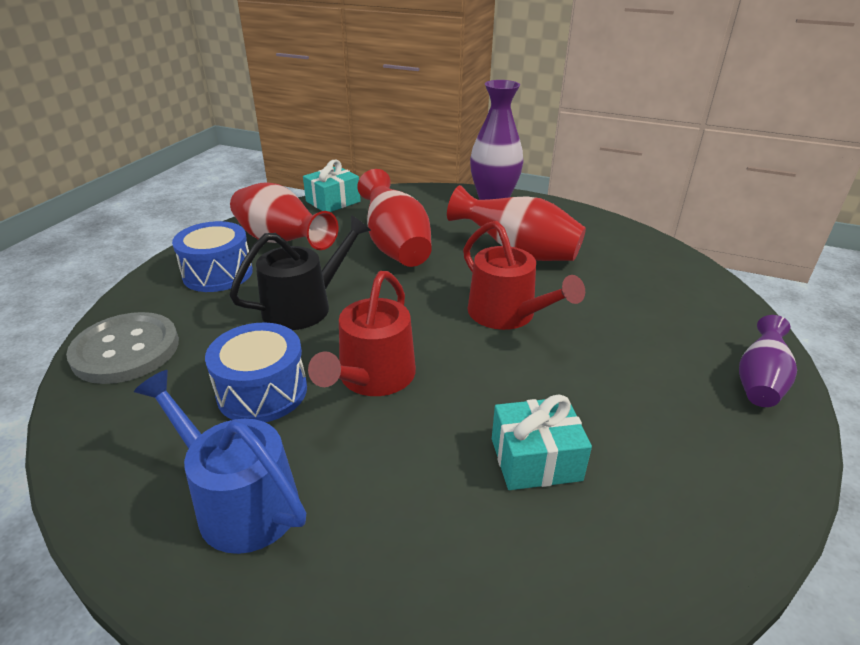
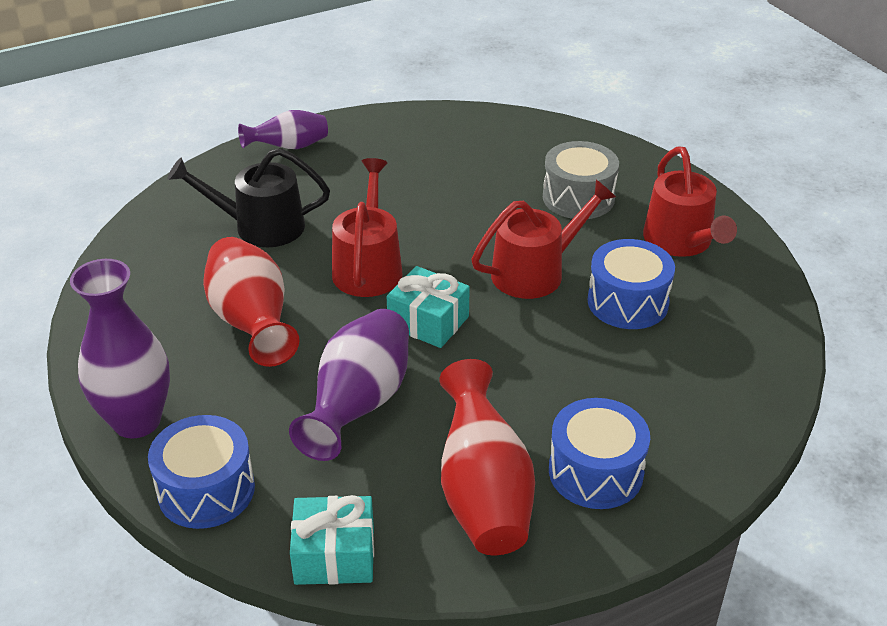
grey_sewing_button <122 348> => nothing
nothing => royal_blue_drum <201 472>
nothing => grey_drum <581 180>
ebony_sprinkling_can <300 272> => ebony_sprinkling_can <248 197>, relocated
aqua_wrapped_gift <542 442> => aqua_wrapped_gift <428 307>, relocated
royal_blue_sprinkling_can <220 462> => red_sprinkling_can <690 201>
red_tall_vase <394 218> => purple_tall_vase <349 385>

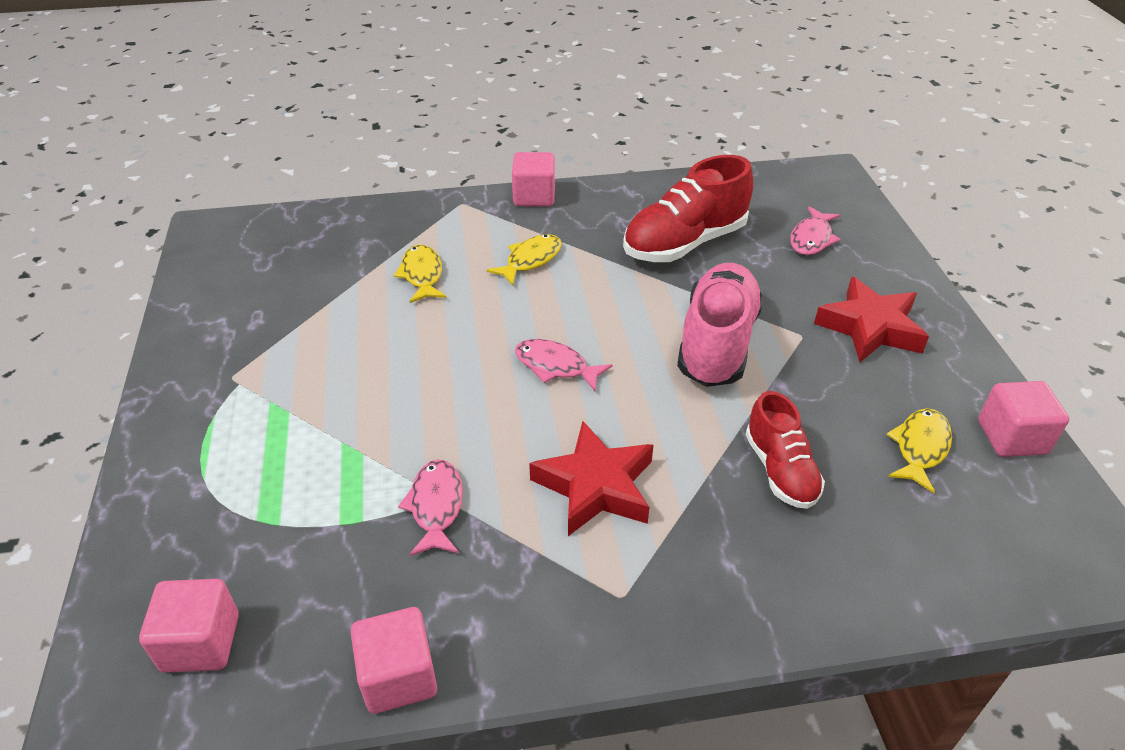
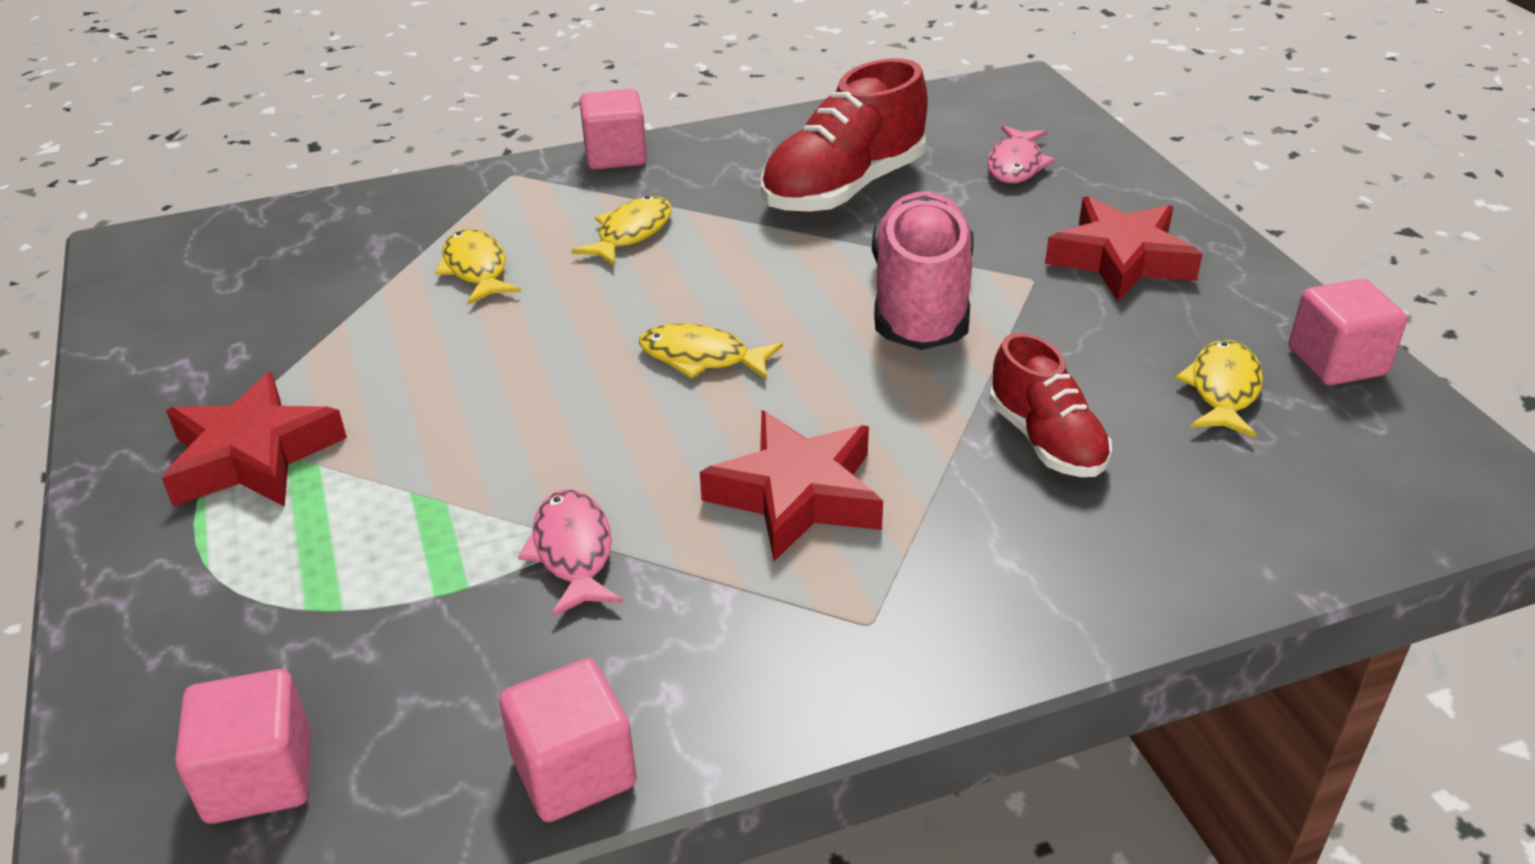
nothing => red_star <254 439>
rosy_fish <563 365> => bright_yellow_fish <711 352>

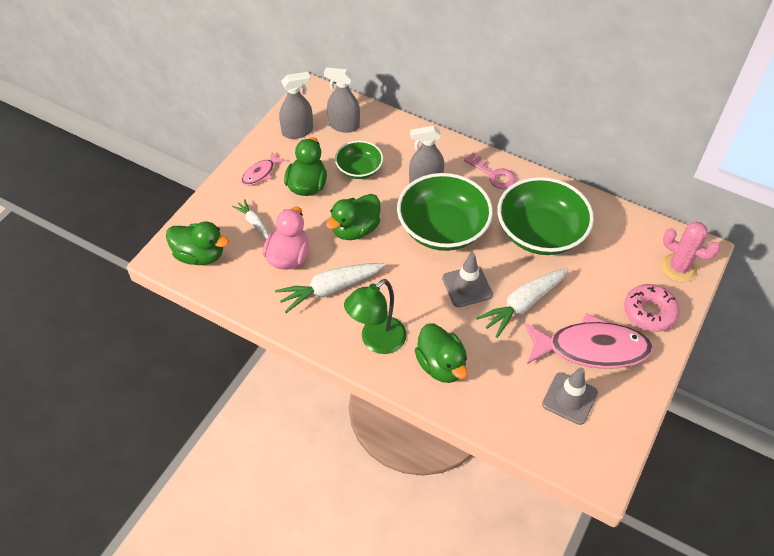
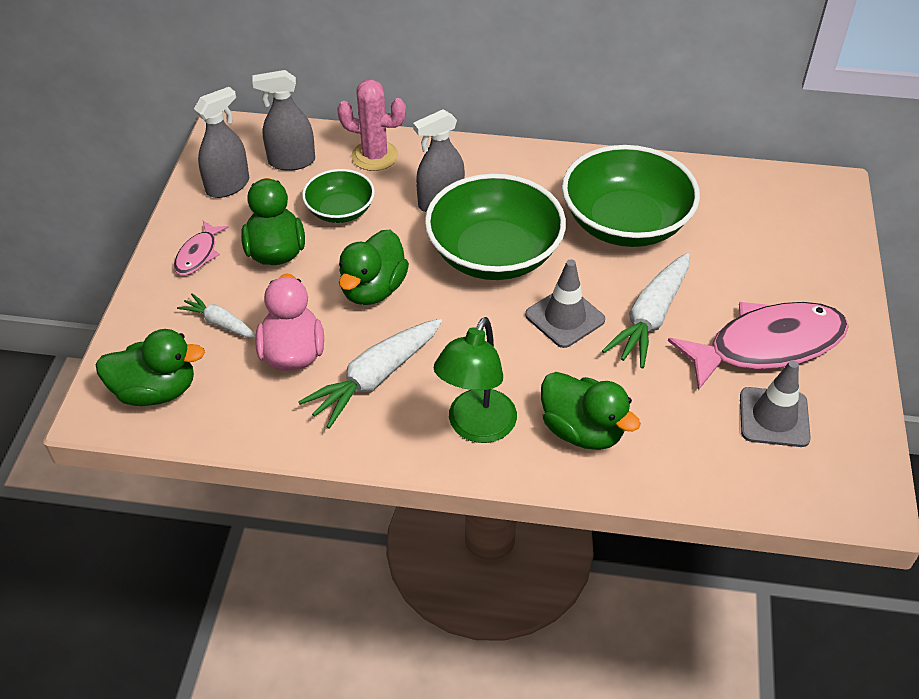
rosy_key <490 171> => nothing
rosy_glazed_donut <652 308> => nothing
rosy_prickly_plant <690 251> => rosy_prickly_plant <371 125>, relocated

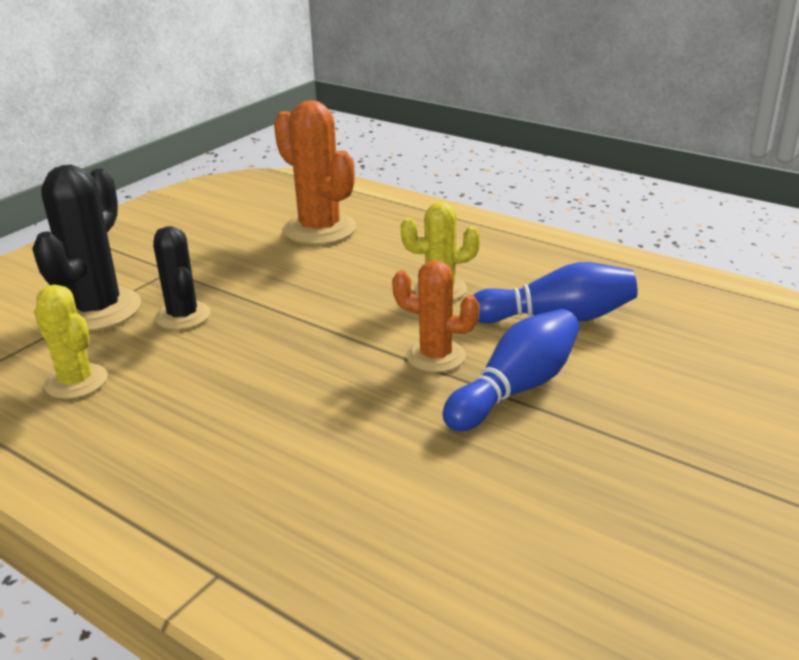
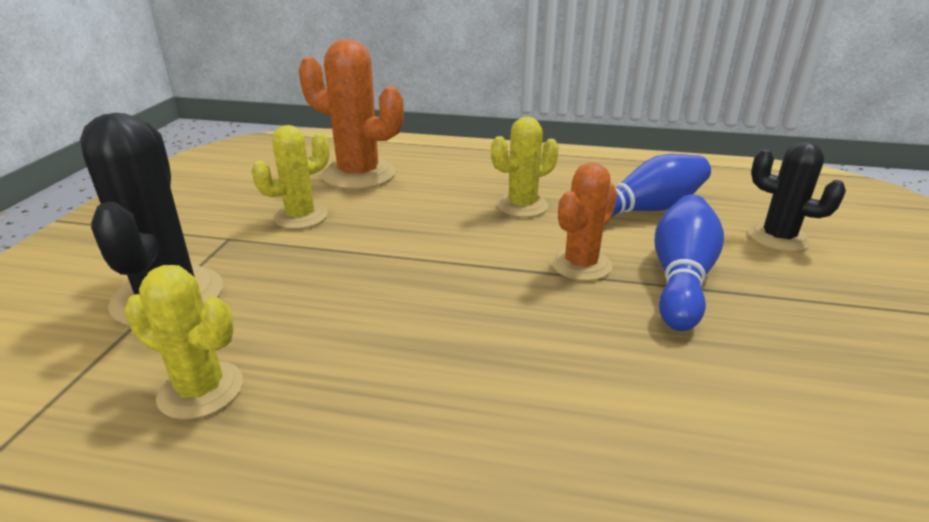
nothing => bright_yellow_prickly_plant <291 177>
ebony_prickly_plant <182 278> => ebony_prickly_plant <797 197>, relocated
bright_orange_prickly_plant <436 316> => bright_orange_prickly_plant <584 221>, 45 degrees counterclockwise

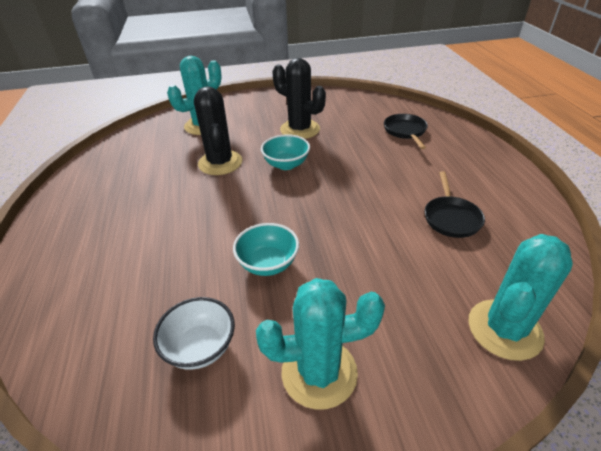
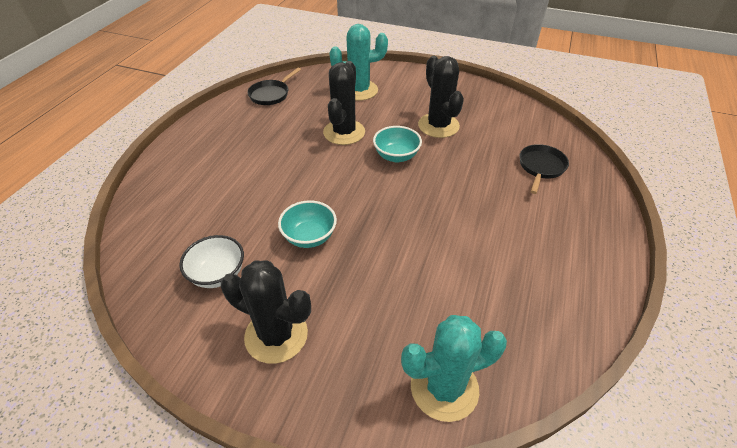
ebony_frying_pan <455 204> => ebony_frying_pan <274 86>, relocated
aqua_prickly_plant <320 344> => ebony_prickly_plant <266 312>

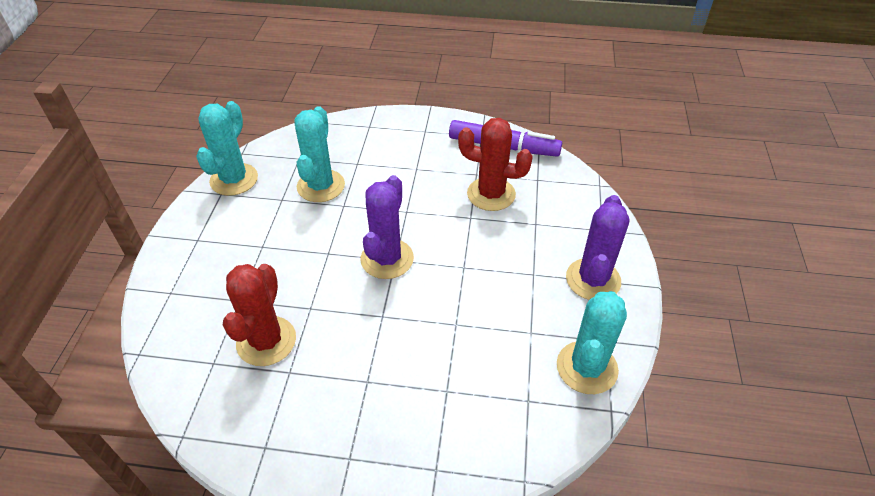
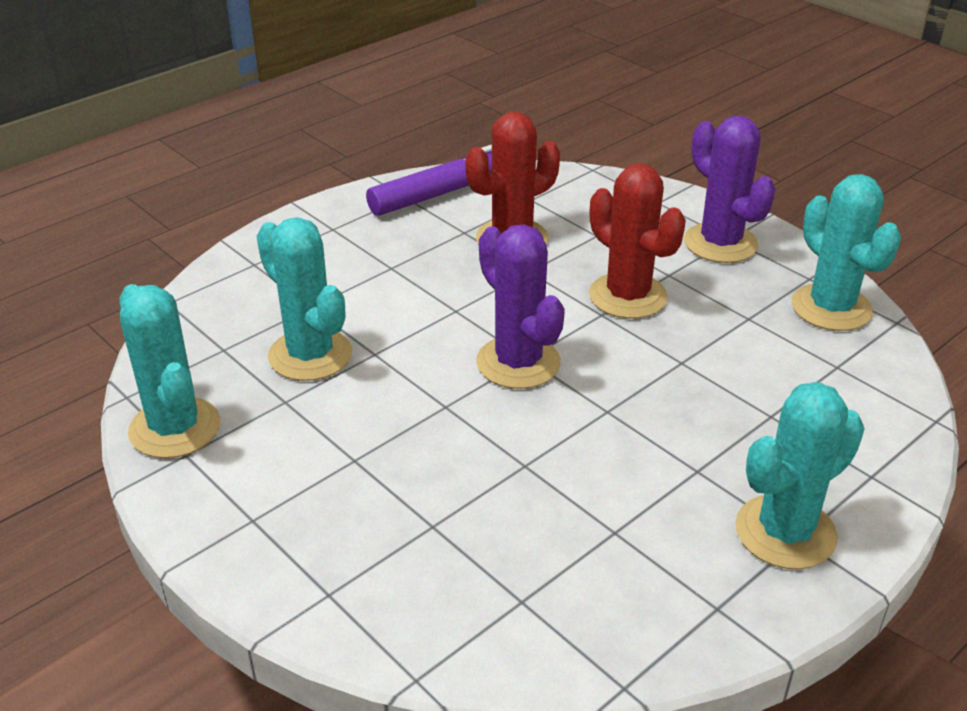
nothing => aqua_prickly_plant <800 475>
red_prickly_plant <259 315> => red_prickly_plant <637 241>, relocated

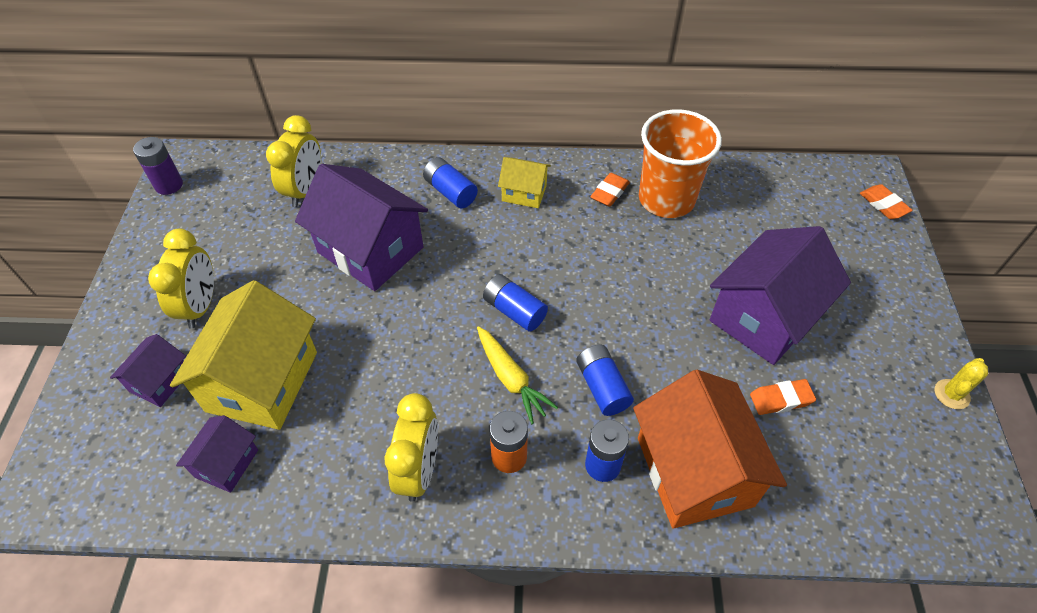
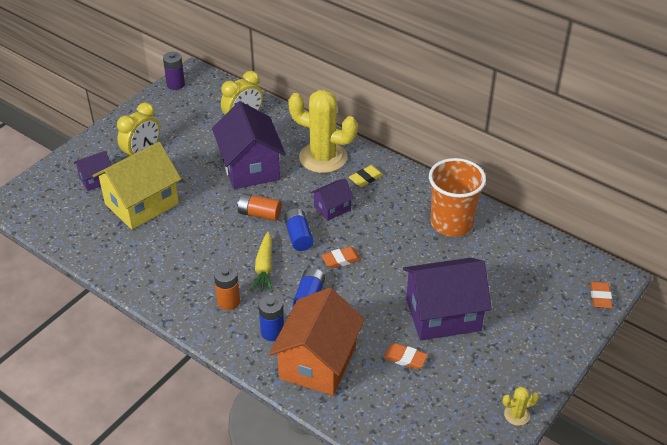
bright_yellow_clock <411 447> => nothing
nothing => bright_orange_battery <259 207>
purple_cottage <217 454> => purple_cottage <332 200>, relocated
bright_orange_eraser <610 190> => bright_orange_eraser <341 258>, relocated
royal_blue_battery <450 183> => bright_yellow_prickly_plant <323 131>
bright_yellow_cottage <524 182> => bright_yellow_eraser <366 176>

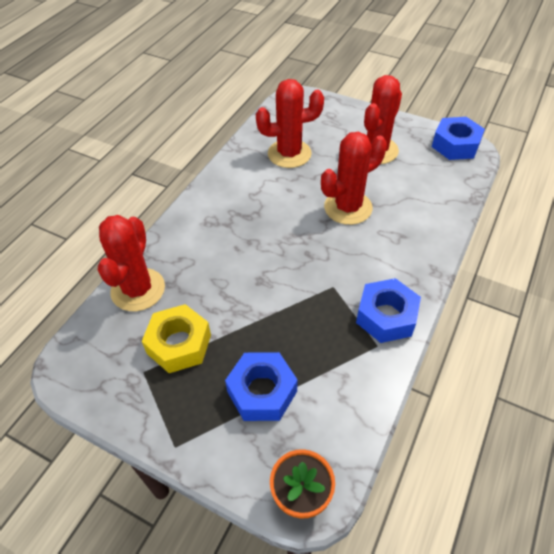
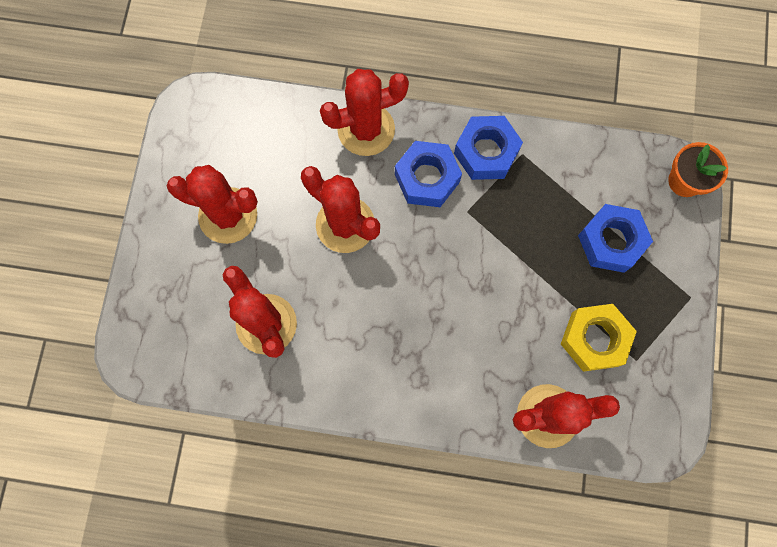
nothing => red_prickly_plant <364 112>
royal_blue_nut <458 138> => royal_blue_nut <428 174>, relocated

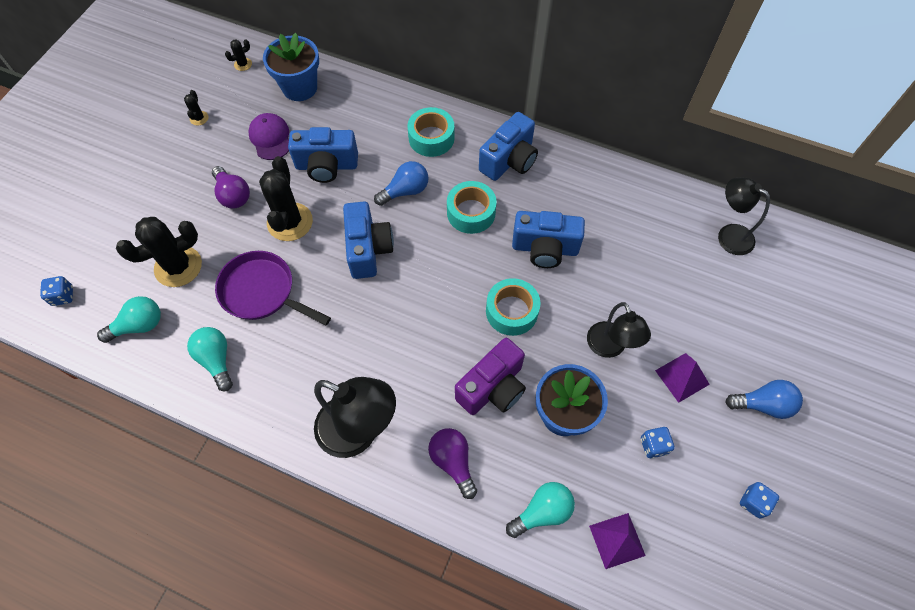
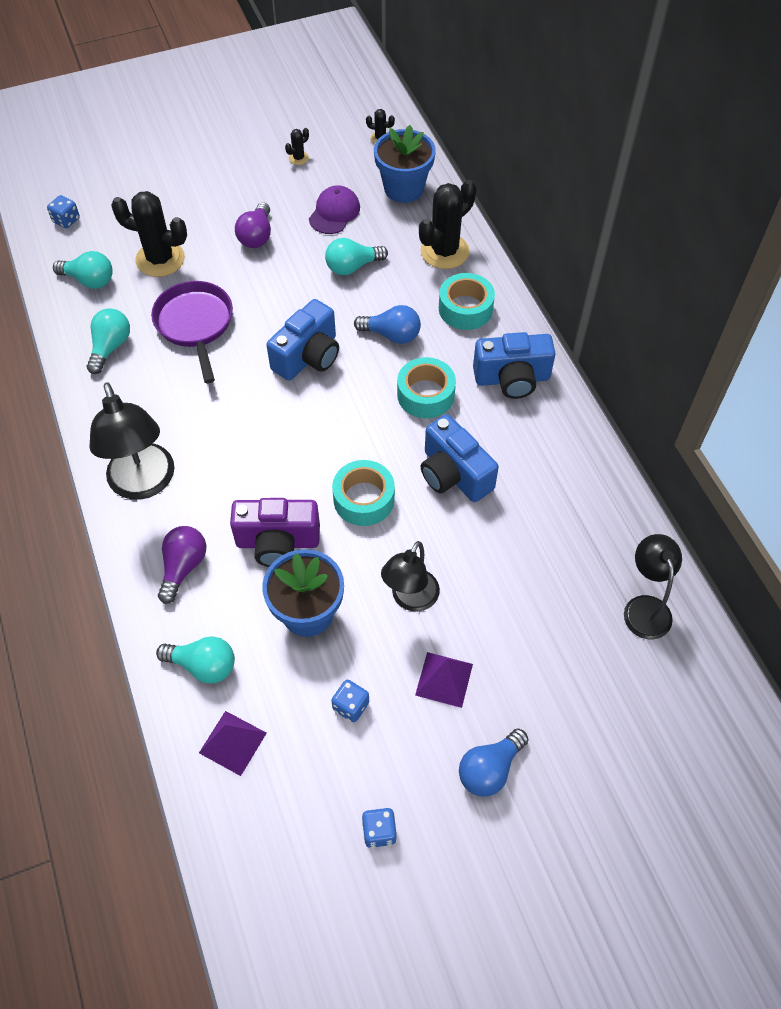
ebony_prickly_plant <286 198> => ebony_prickly_plant <447 224>, relocated
royal_blue_photo_camera <323 155> => aqua_bulb <356 256>
royal_blue_bulb <764 399> => royal_blue_bulb <493 763>, 90 degrees clockwise

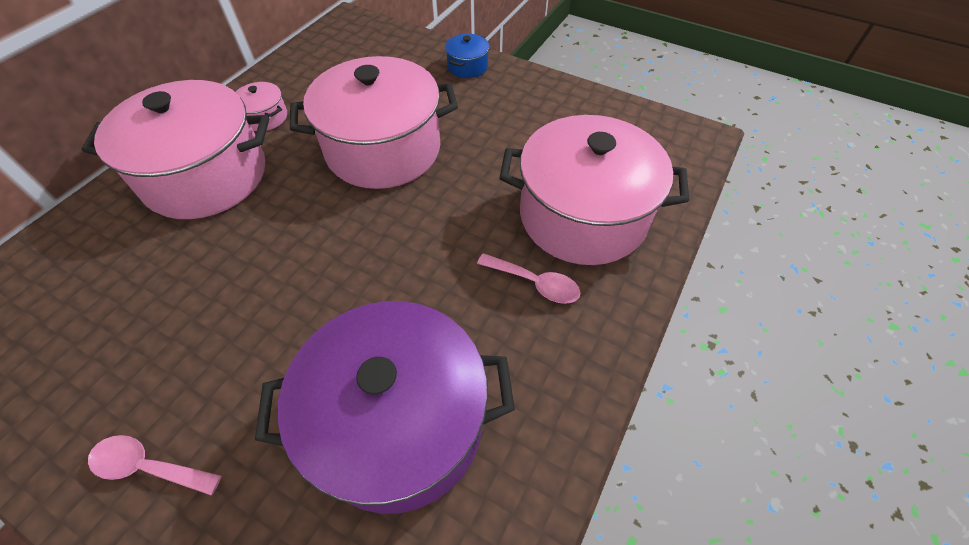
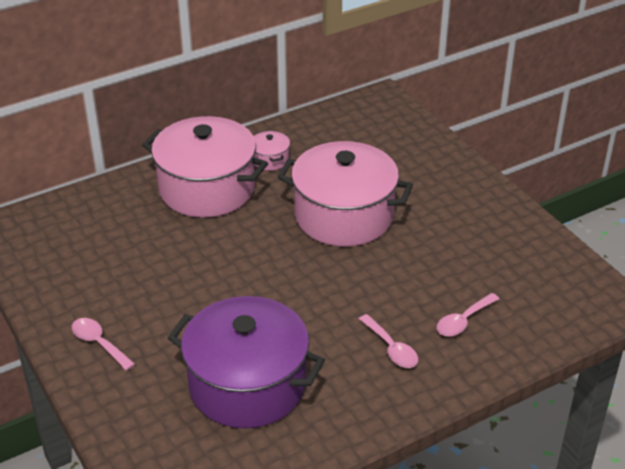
royal_blue_cooking_pot <467 56> => nothing
rosy_cooking_pot <594 190> => rosy_spoon <468 315>

